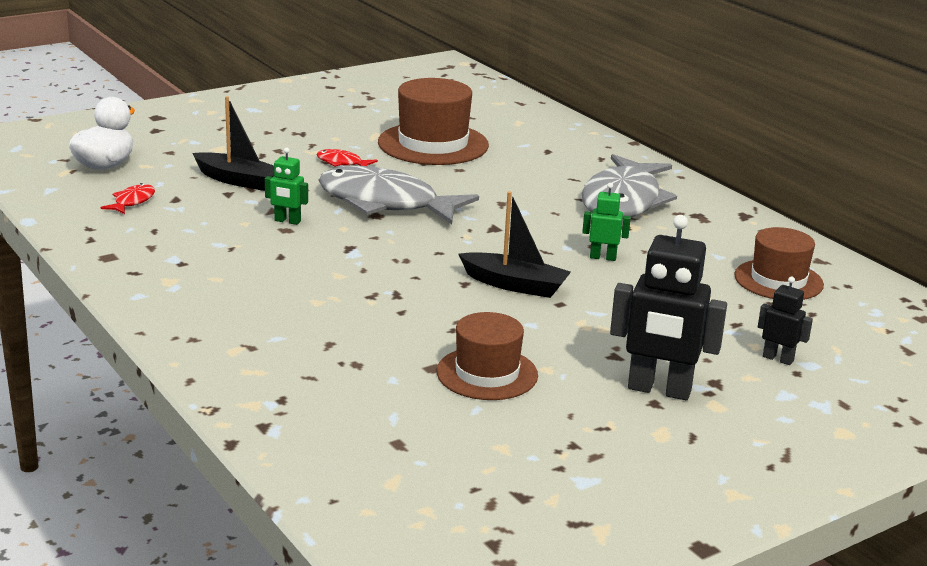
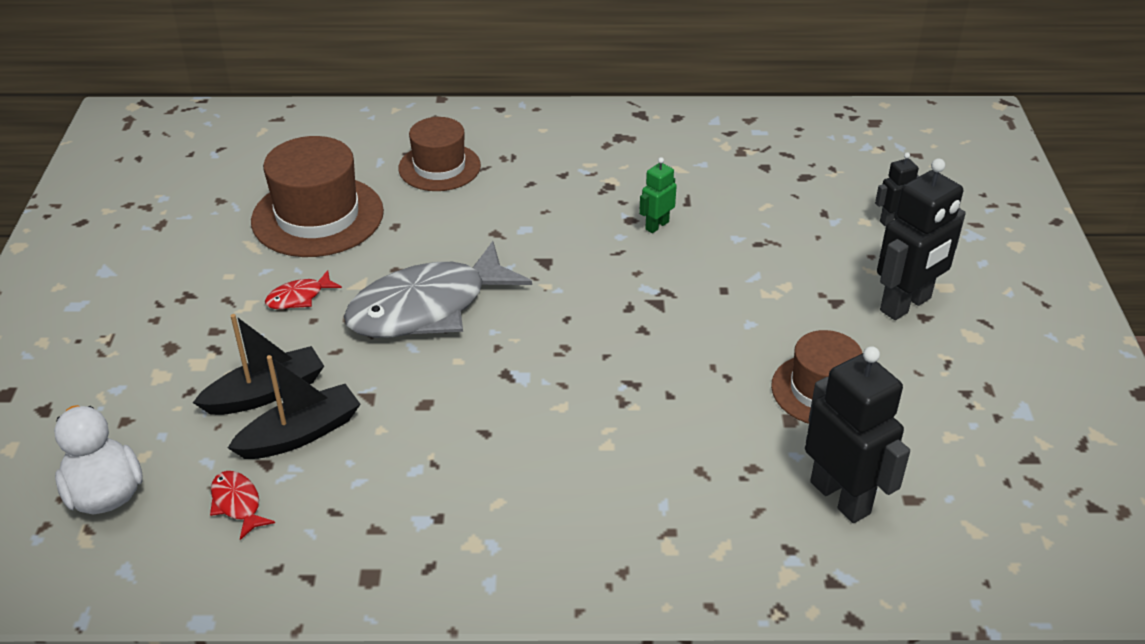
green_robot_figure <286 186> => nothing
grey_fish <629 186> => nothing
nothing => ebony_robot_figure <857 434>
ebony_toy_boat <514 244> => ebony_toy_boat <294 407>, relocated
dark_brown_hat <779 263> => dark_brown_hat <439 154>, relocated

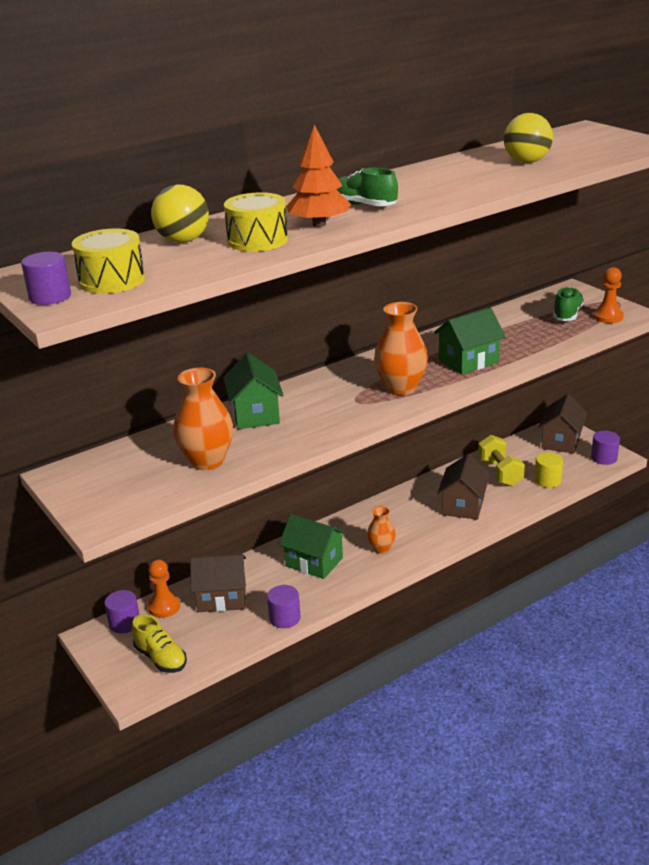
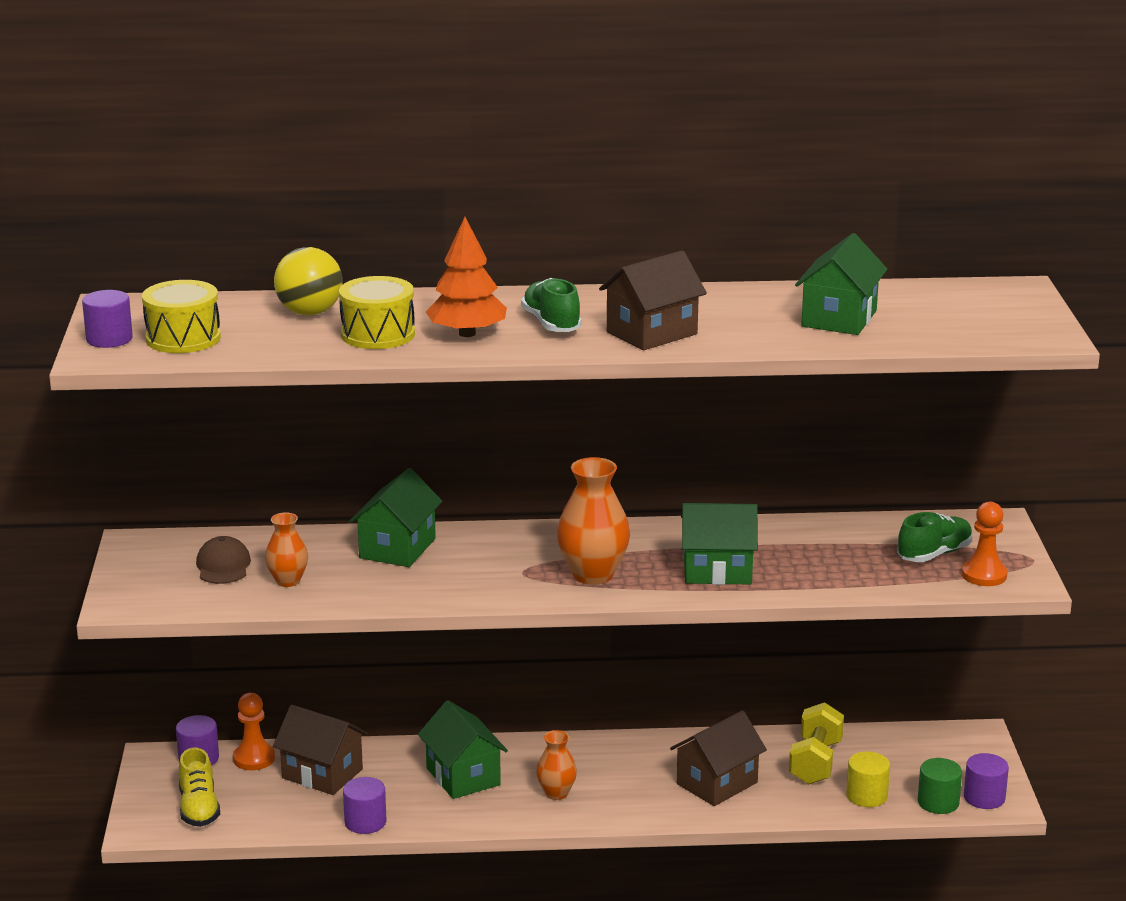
nothing => dark_brown_peaked_cap <223 560>
nothing => green_cylinder <940 786>
dark_brown_cottage <562 424> => dark_brown_cottage <653 300>, relocated
bright_yellow_sphere <528 138> => green_cottage <841 284>
bright_orange_tall_vase <203 418> => bright_orange_tall_vase <286 549>, x0.59

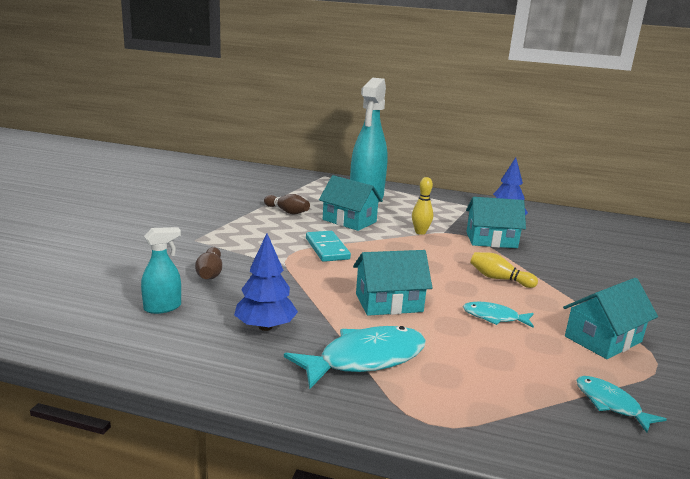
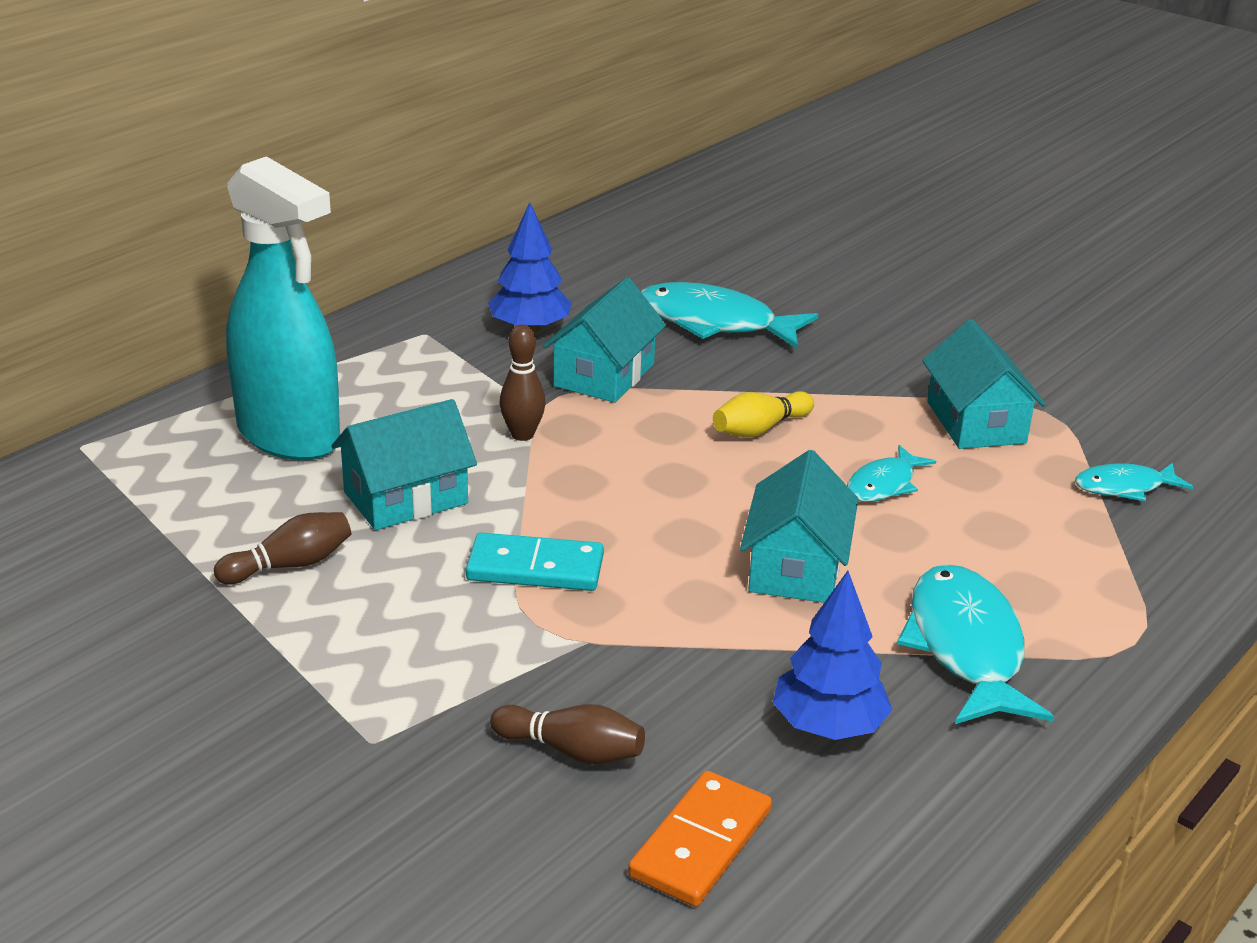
nothing => aqua_fish <729 315>
aqua_sprayer <161 270> => bright_orange_domino_piece <700 839>
bright_yellow_skittle <422 206> => dark_brown_skittle <522 383>

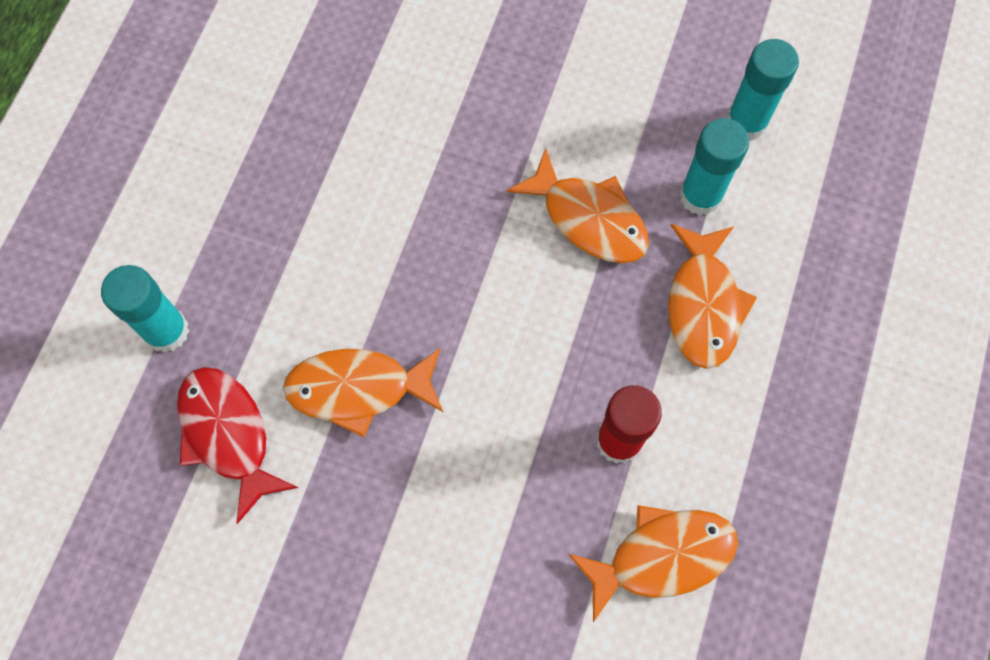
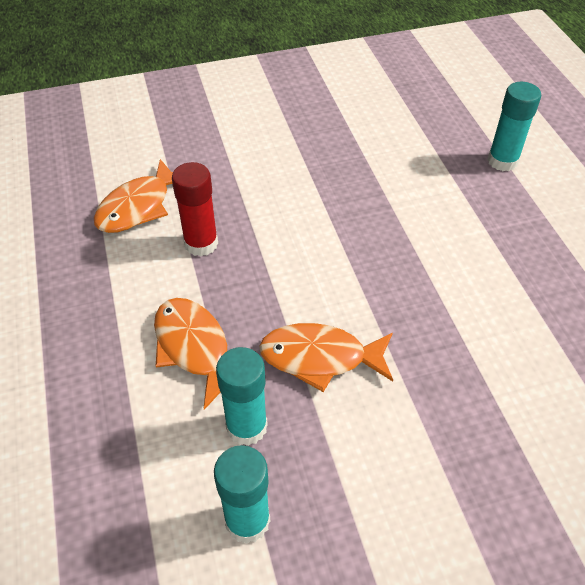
red_fish <237 445> => nothing
bright_orange_fish <363 392> => nothing

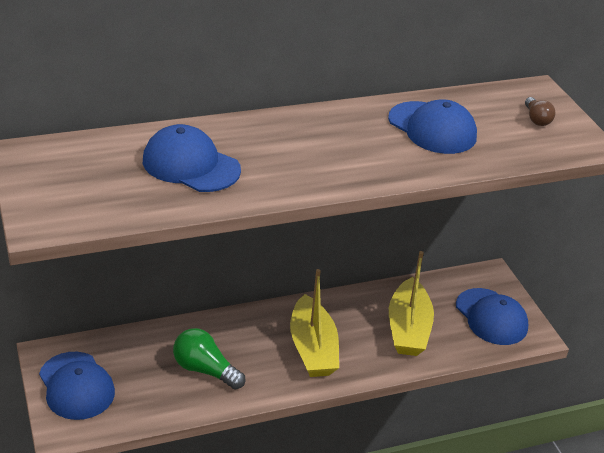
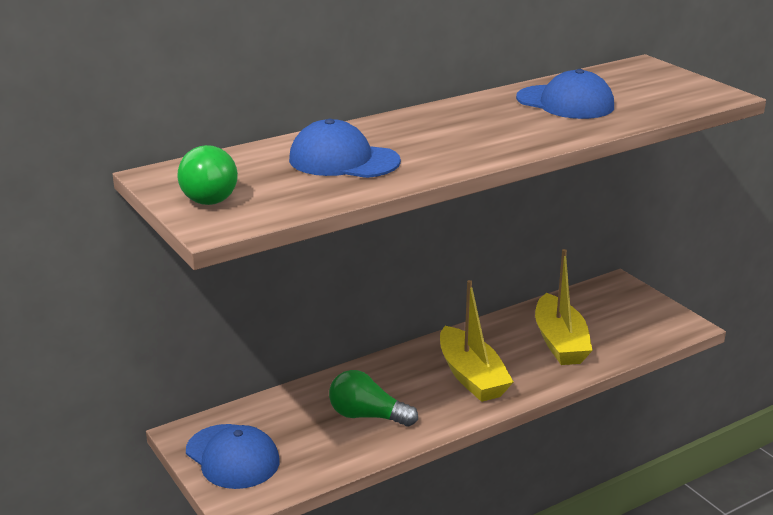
royal_blue_peaked_cap <492 316> => nothing
dark_brown_bulb <540 111> => nothing
nothing => green_bulb <207 175>

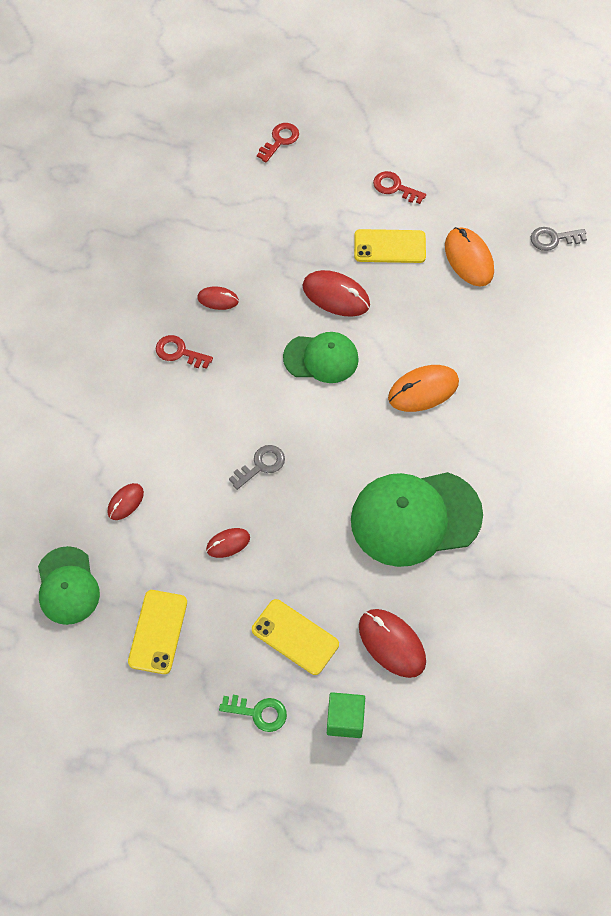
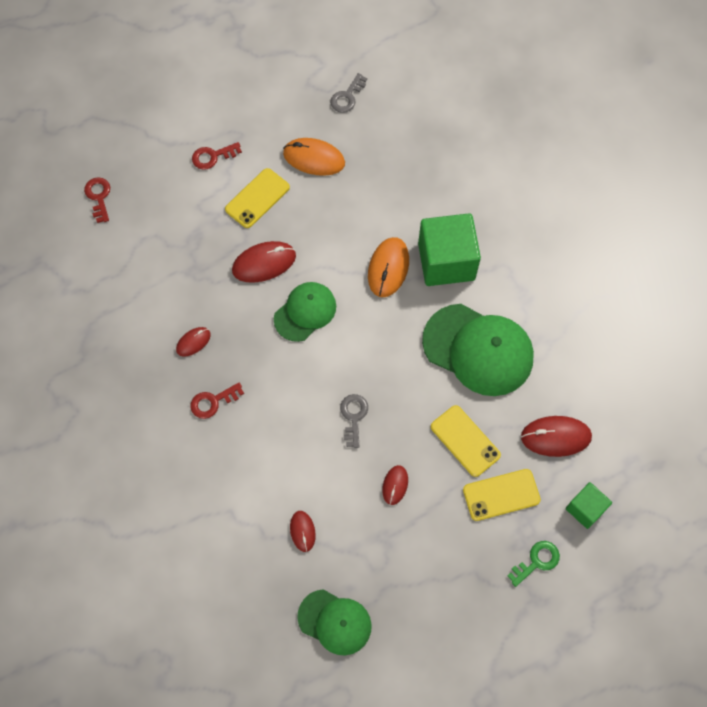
nothing => green_block <449 249>
bright_yellow_mobile_phone <157 632> => bright_yellow_mobile_phone <466 441>, relocated
green_peaked_cap <417 519> => green_peaked_cap <478 350>, 90 degrees counterclockwise

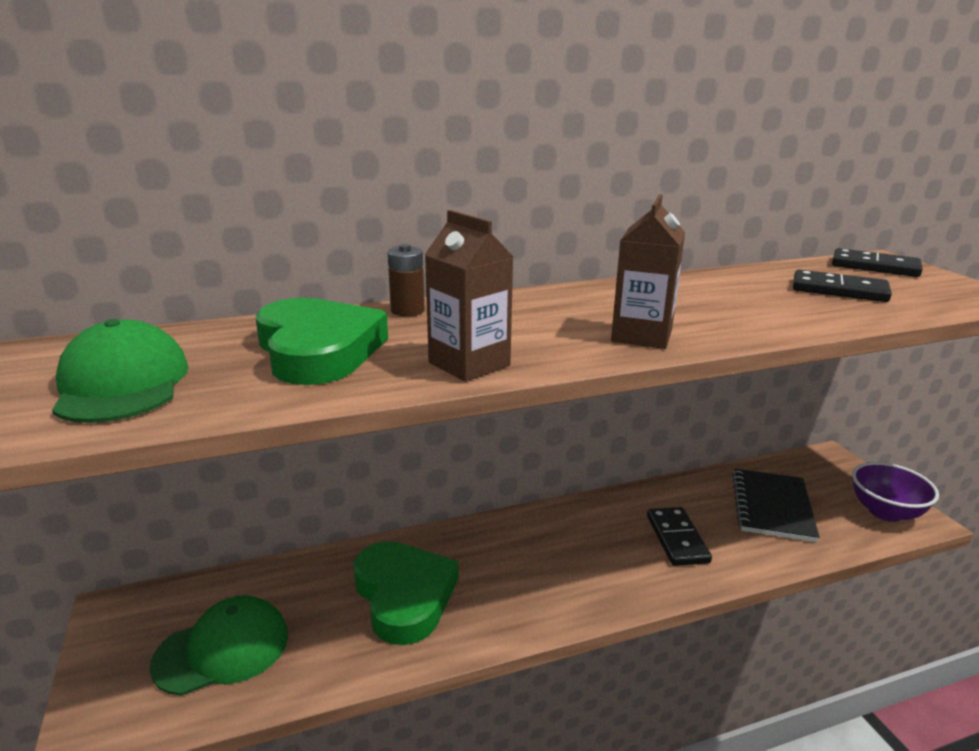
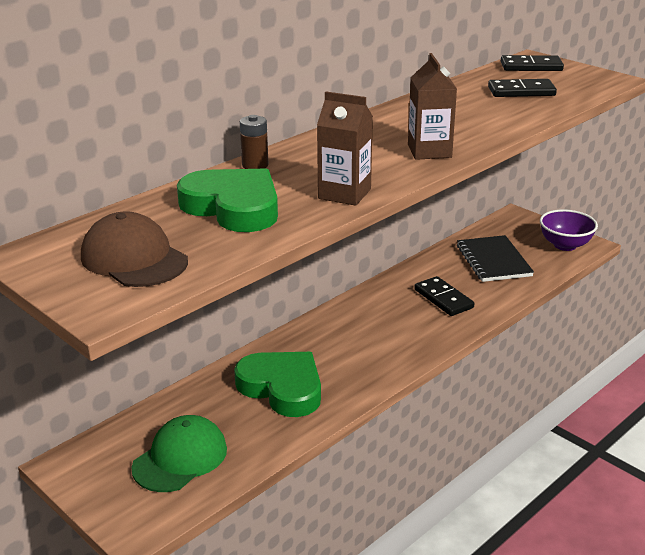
green_peaked_cap <120 371> => dark_brown_peaked_cap <134 249>

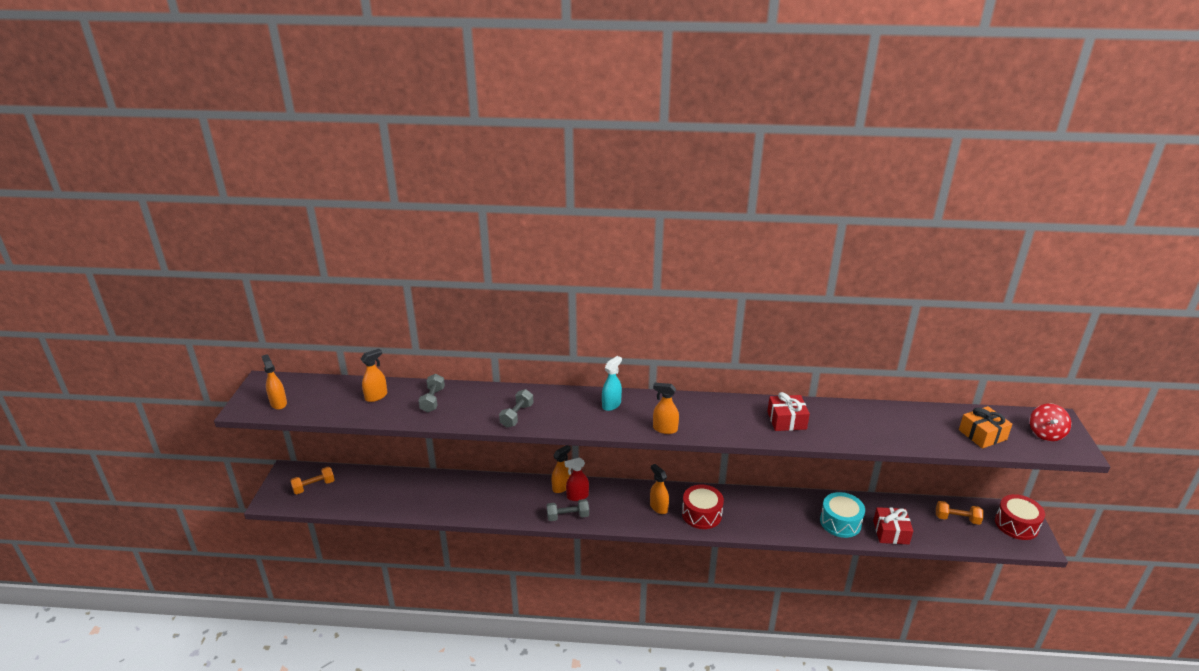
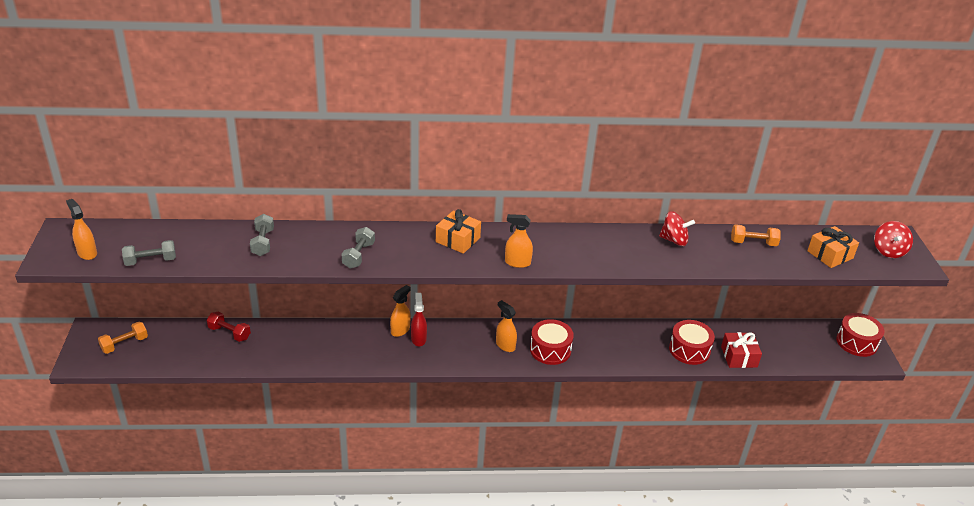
bright_orange_sprayer <374 375> => nothing
red_wrapped_gift <788 411> => nothing
nothing => red_hand_weight <229 327>
nothing => red_toy_top <677 228>
grey_hand_weight <568 510> => grey_hand_weight <149 253>, relocated
bright_orange_hand_weight <959 513> => bright_orange_hand_weight <756 235>, relocated
aqua_sprayer <612 383> => bright_orange_wrapped_gift <458 231>
aqua_drum <842 515> => red_drum <692 342>
red_sprayer <576 479> => red_sprayer <419 319>, 105 degrees clockwise

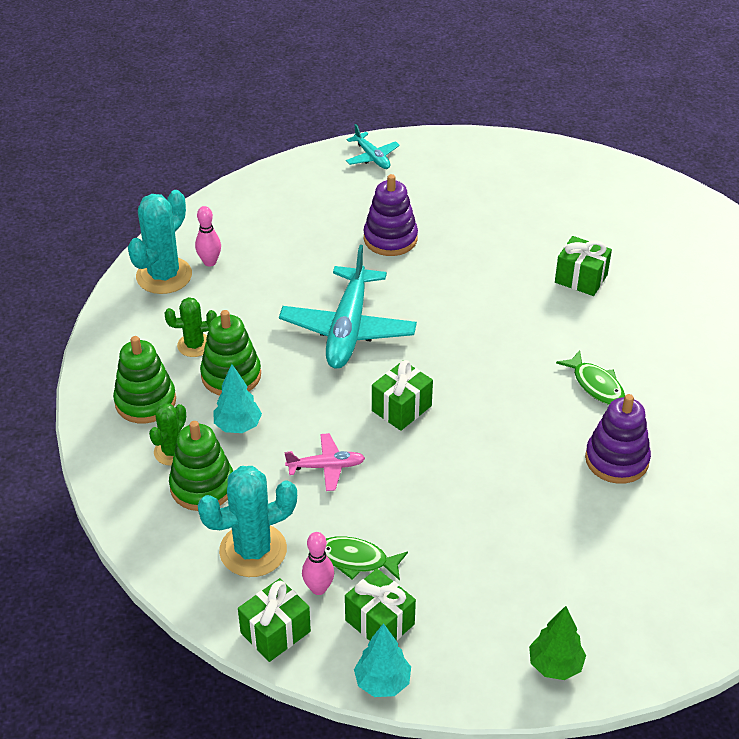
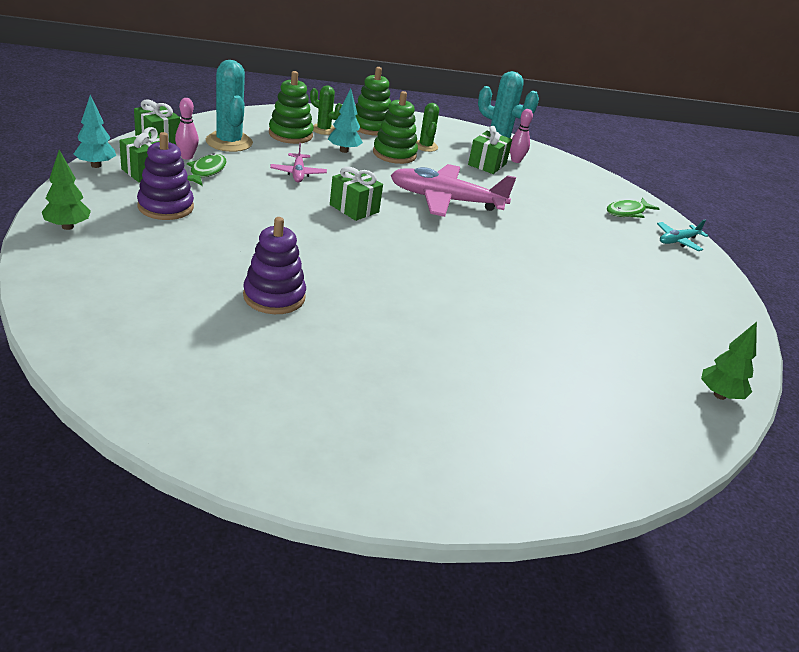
nothing => green_toy_tree <729 361>
purple_ring_stacker <390 215> => purple_ring_stacker <165 176>, relocated
green_wrapped_gift <583 266> => green_wrapped_gift <490 150>, relocated
green_fish <590 377> => green_fish <633 208>, relocated
aqua_aeroplane <348 307> => rosy_aeroplane <453 190>

